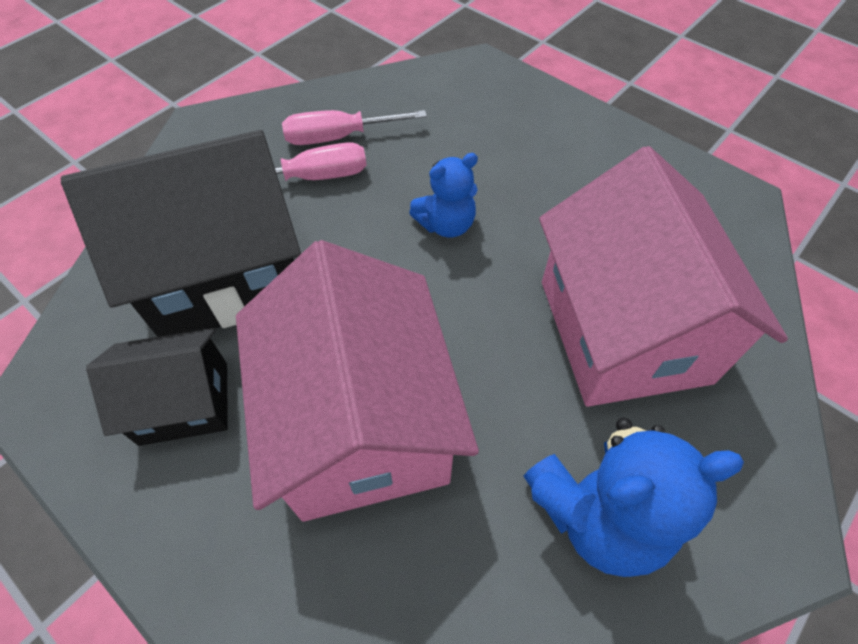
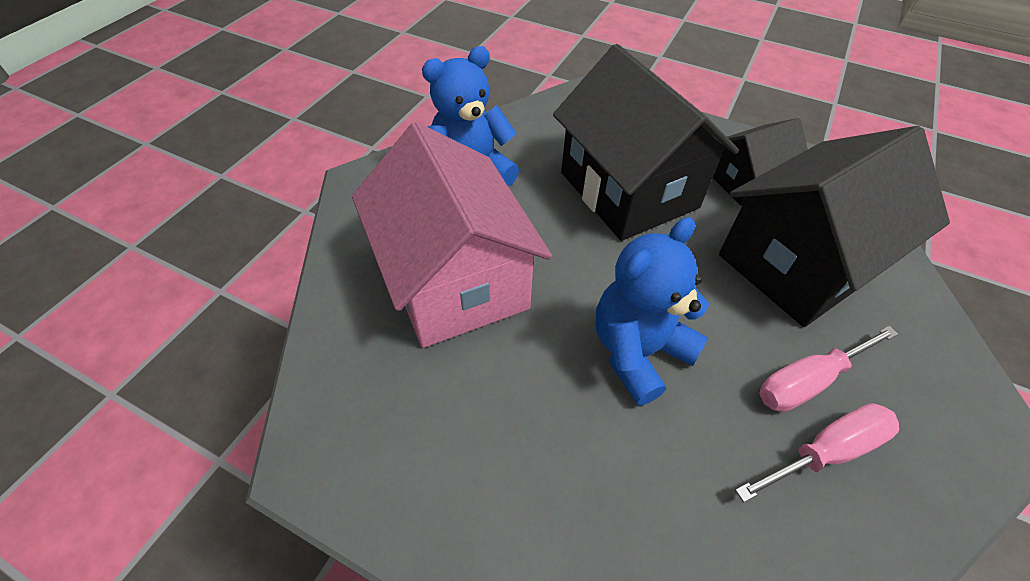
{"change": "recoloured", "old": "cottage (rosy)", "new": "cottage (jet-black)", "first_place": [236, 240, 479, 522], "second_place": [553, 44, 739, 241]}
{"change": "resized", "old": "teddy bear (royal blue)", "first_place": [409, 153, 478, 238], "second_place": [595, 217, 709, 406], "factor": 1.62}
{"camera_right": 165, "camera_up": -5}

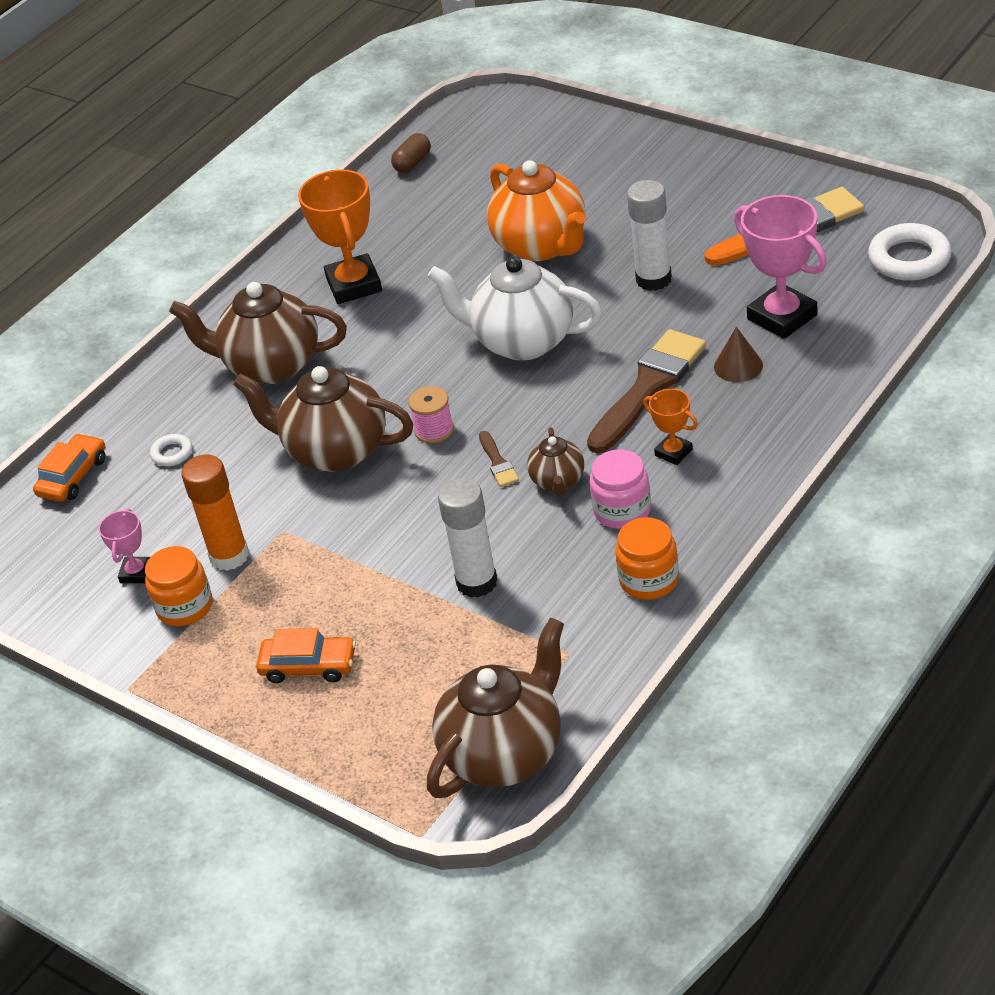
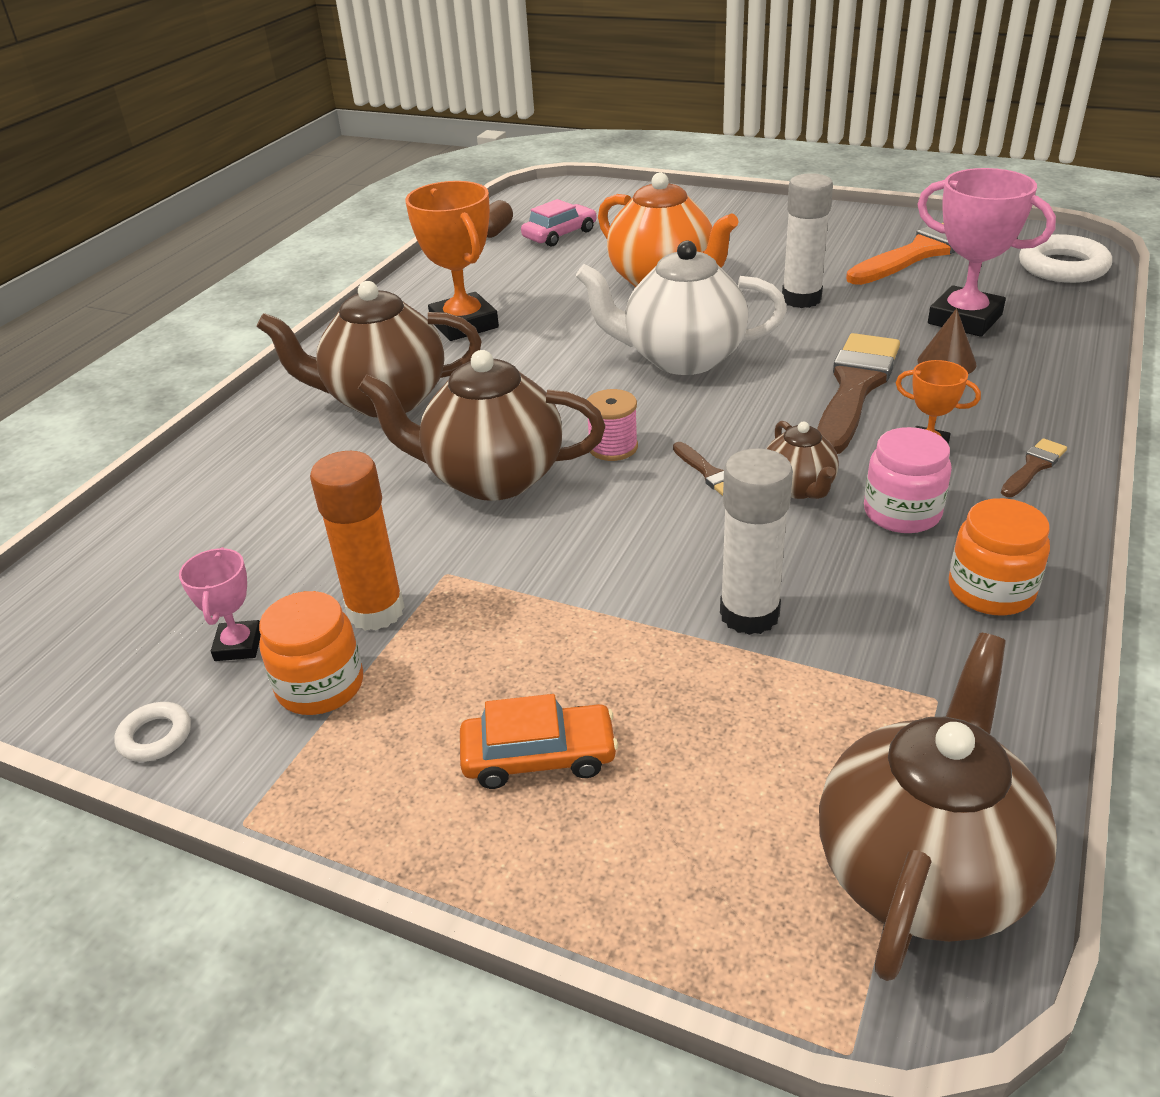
{"change": "moved", "old": "torus (snow-white)", "first_place": [150, 434, 192, 466], "second_place": [114, 702, 191, 762]}
{"change": "added", "new": "car (rosy)", "second_place": [521, 199, 597, 247]}
{"change": "added", "new": "paintbrush (brown)", "second_place": [1001, 438, 1067, 497]}
{"change": "removed", "old": "car (orange)", "first_place": [33, 433, 105, 502]}
{"camera_right": -15, "camera_up": -5}

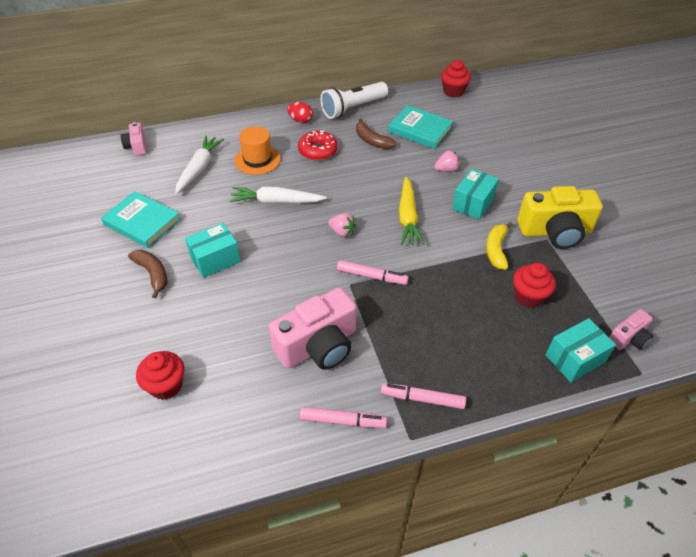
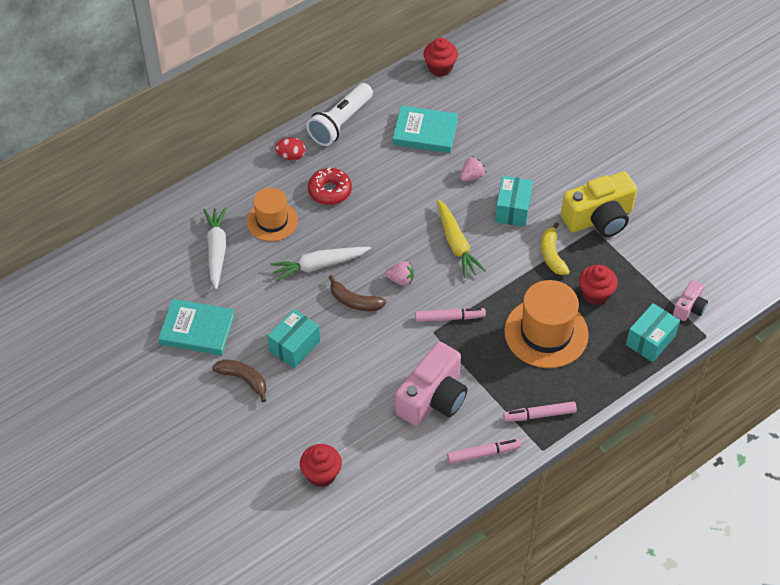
{"change": "moved", "old": "toy banana (brown)", "first_place": [356, 118, 396, 149], "second_place": [329, 275, 386, 311]}
{"change": "added", "new": "top hat (orange)", "second_place": [504, 280, 589, 368]}
{"change": "removed", "old": "photo camera (rosy)", "first_place": [120, 122, 147, 156]}
{"camera_right": -20, "camera_up": 5}

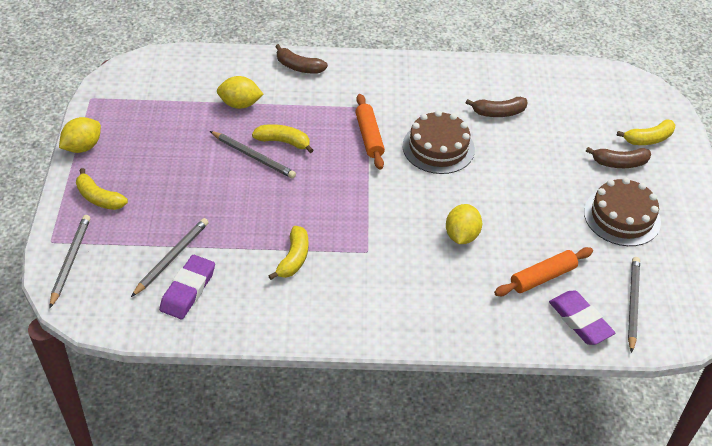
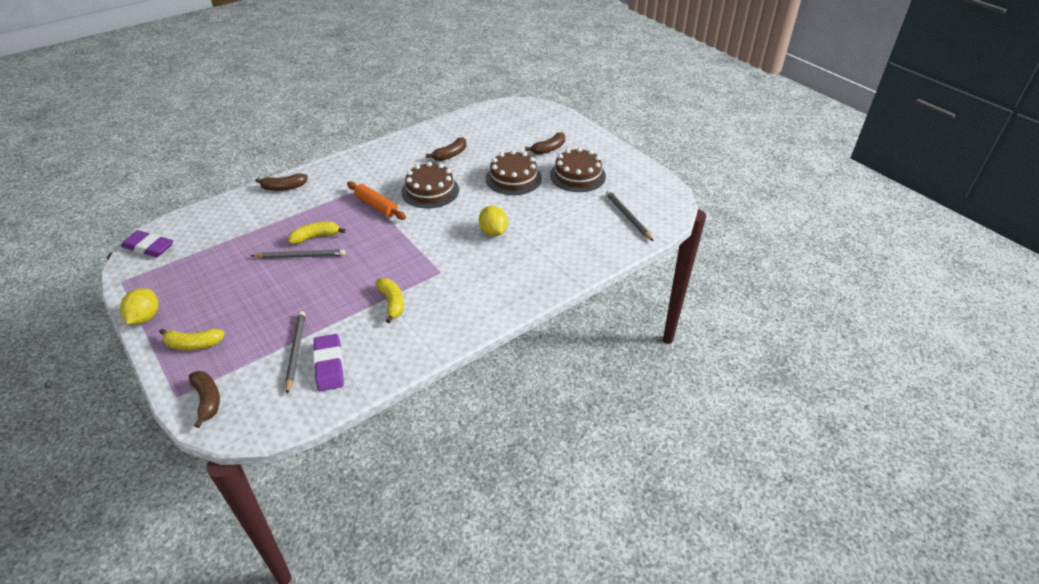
{"change": "moved", "old": "pencil eraser (royal purple)", "first_place": [549, 290, 615, 345], "second_place": [121, 230, 173, 257]}
{"change": "replaced", "old": "wooden pencil (gray)", "new": "toy banana (brown)", "first_place": [50, 215, 90, 308], "second_place": [189, 371, 220, 428]}
{"change": "added", "new": "layer cake (brown)", "second_place": [486, 150, 542, 195]}
{"change": "removed", "old": "lemon (bright yellow)", "first_place": [217, 76, 263, 109]}
{"change": "removed", "old": "dough roller (orange)", "first_place": [494, 247, 593, 296]}
{"change": "removed", "old": "toy banana (bright yellow)", "first_place": [616, 119, 675, 145]}
{"camera_right": -35, "camera_up": -5}

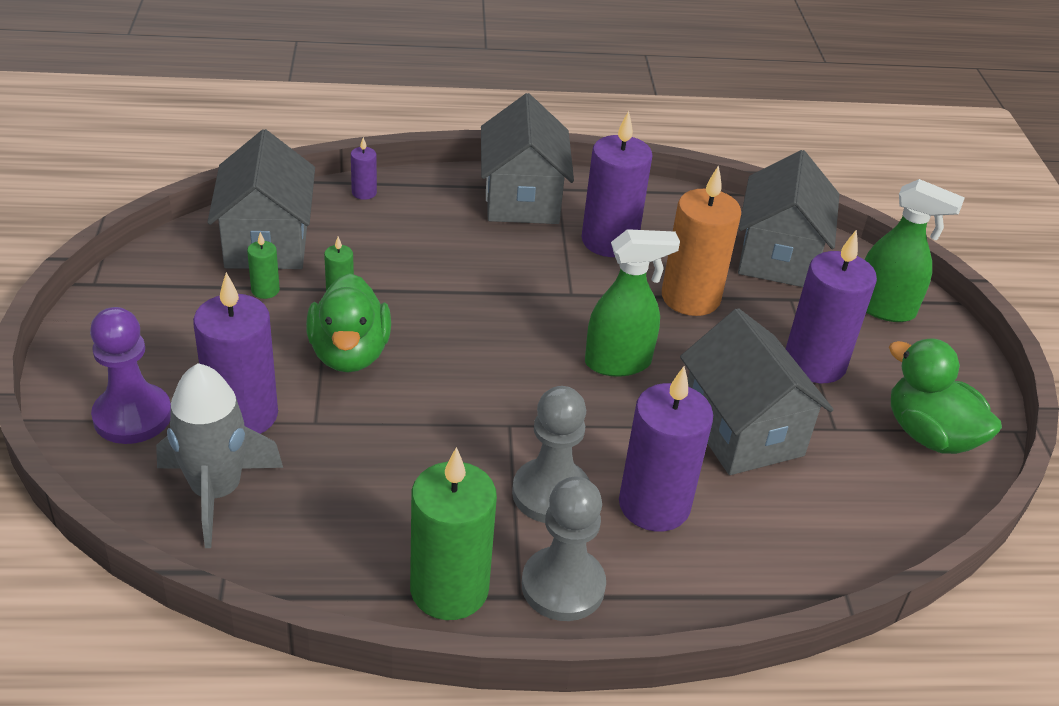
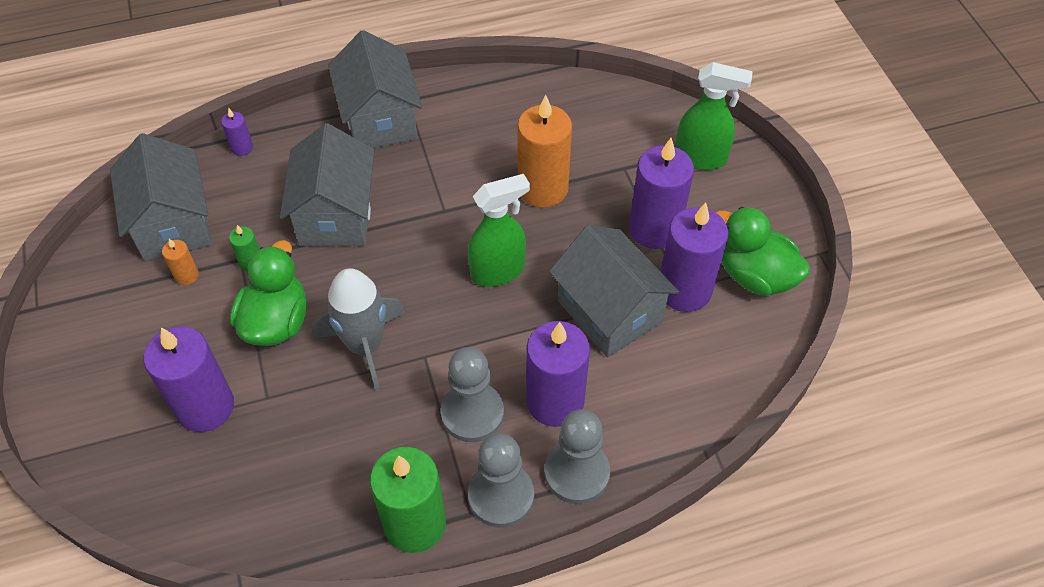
{"change": "recoloured", "old": "pillar candle (leaf-green)", "new": "pillar candle (orange)", "first_place": [247, 232, 280, 299], "second_place": [162, 239, 199, 285]}
{"change": "turned", "old": "rubber duck (leaf-green)", "first_place": [306, 273, 391, 372], "second_place": [230, 240, 307, 346], "degrees": -150}
{"change": "moved", "old": "cottage (gray)", "first_place": [738, 150, 840, 287], "second_place": [280, 123, 374, 246]}
{"change": "moved", "old": "toy rocket (gray)", "first_place": [156, 363, 283, 548], "second_place": [312, 268, 405, 392]}
{"change": "added", "new": "chess pawn (gray)", "second_place": [544, 409, 610, 504]}
{"change": "moved", "old": "pillar candle (royal purple)", "first_place": [582, 111, 653, 257], "second_place": [661, 202, 728, 312]}
{"change": "removed", "old": "chess pawn (royal purple)", "first_place": [90, 307, 171, 444]}
{"camera_right": -10, "camera_up": 15}

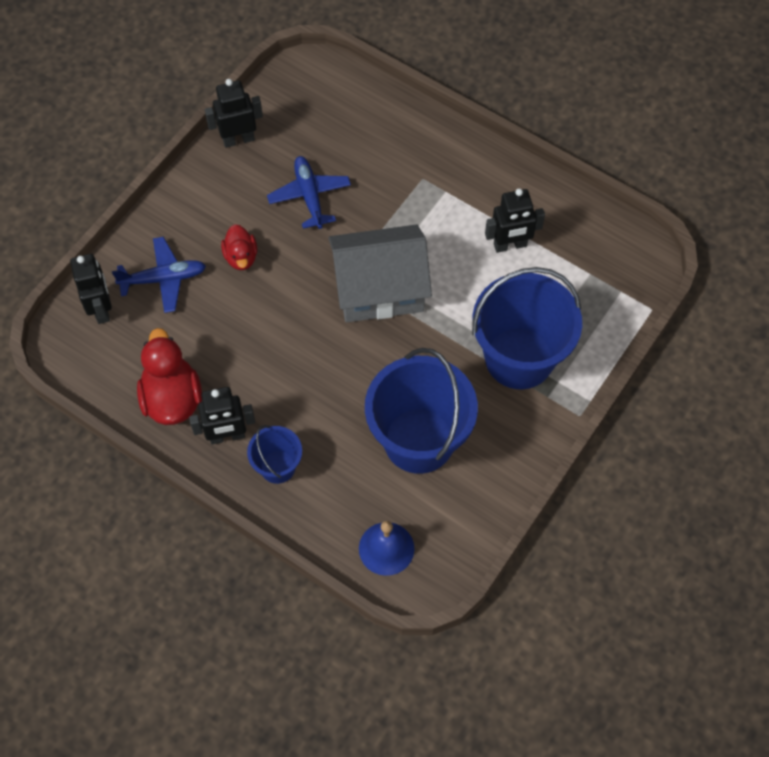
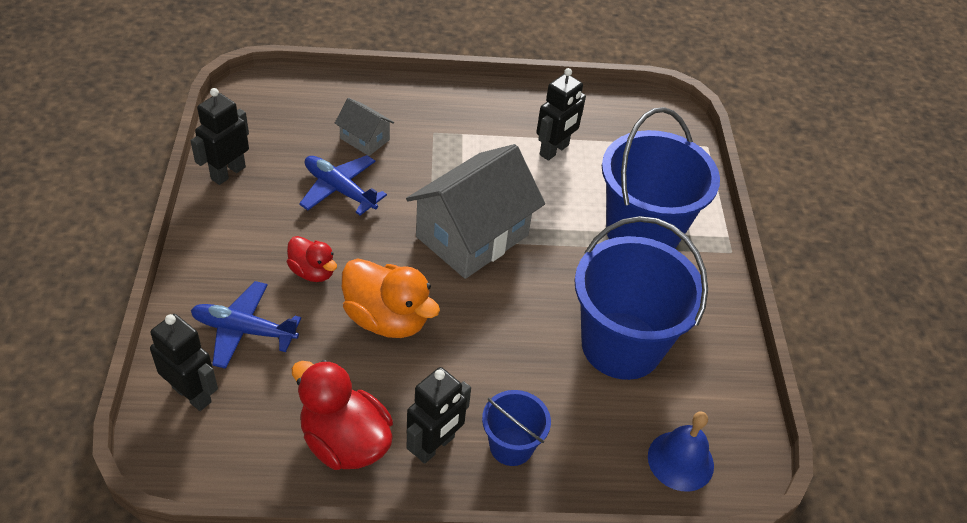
{"change": "turned", "old": "plane (royal blue)", "first_place": [112, 237, 206, 313], "second_place": [191, 281, 301, 369], "degrees": -120}
{"change": "added", "new": "cottage (gray)", "second_place": [335, 98, 394, 156]}
{"change": "added", "new": "rubber duck (orange)", "second_place": [342, 258, 440, 338]}
{"camera_right": -40, "camera_up": -15}

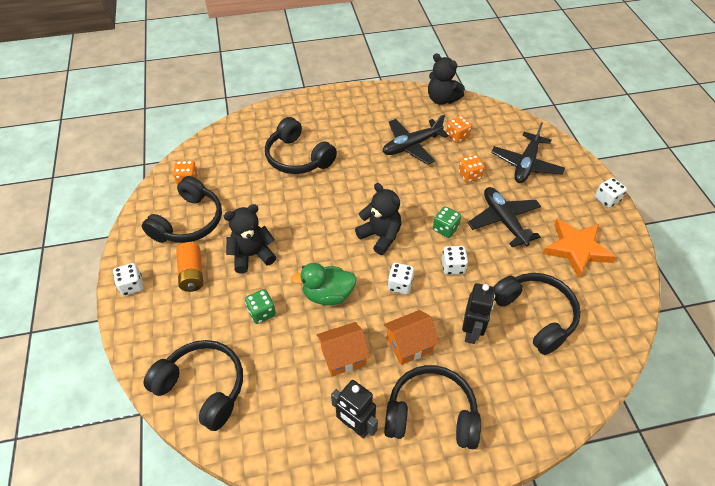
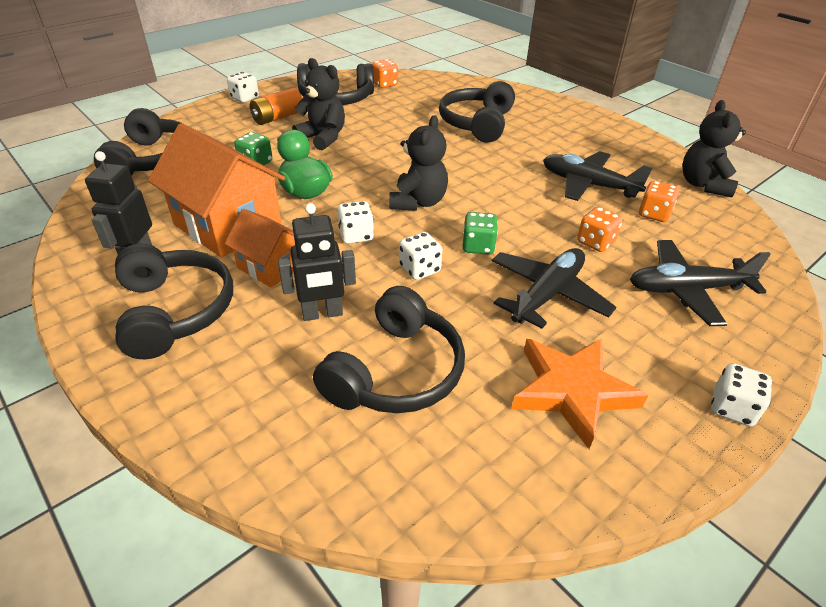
{"change": "resized", "old": "cottage (orange)", "first_place": [317, 322, 370, 377], "second_place": [148, 123, 285, 257], "factor": 1.77}
{"camera_right": 60, "camera_up": -10}

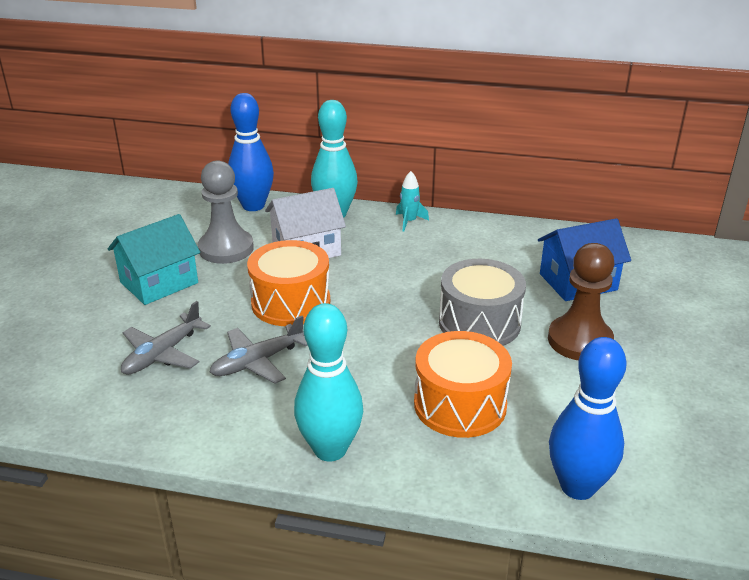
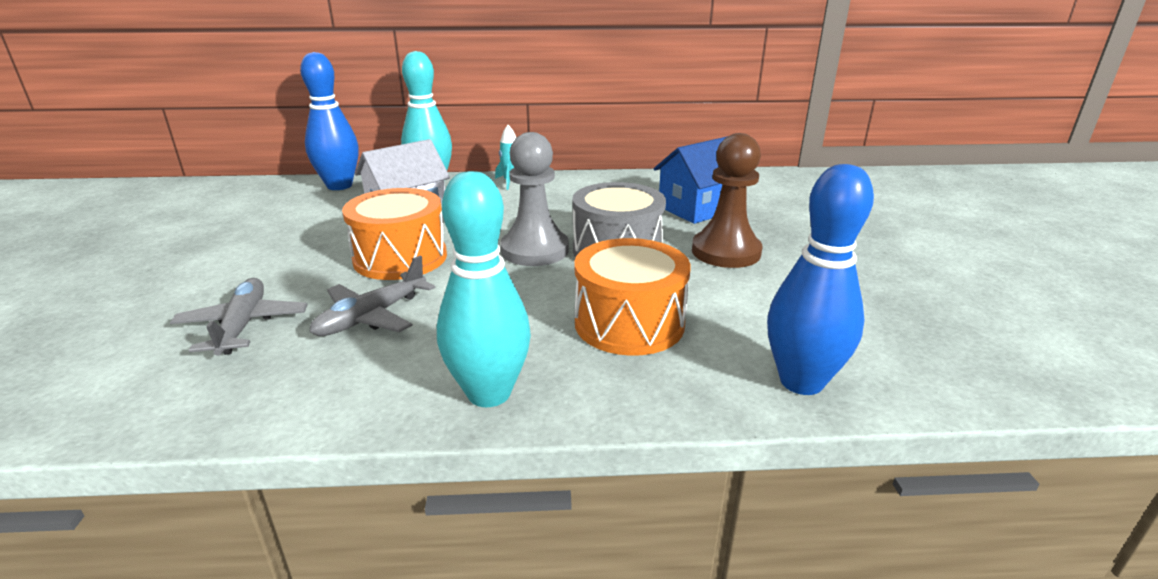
{"change": "turned", "old": "plane (gray)", "first_place": [121, 301, 211, 375], "second_place": [170, 278, 308, 356], "degrees": 150}
{"change": "moved", "old": "chess pawn (gray)", "first_place": [198, 160, 254, 264], "second_place": [500, 132, 569, 266]}
{"change": "removed", "old": "cottage (turquoise)", "first_place": [107, 214, 200, 305]}
{"camera_right": -15, "camera_up": -5}

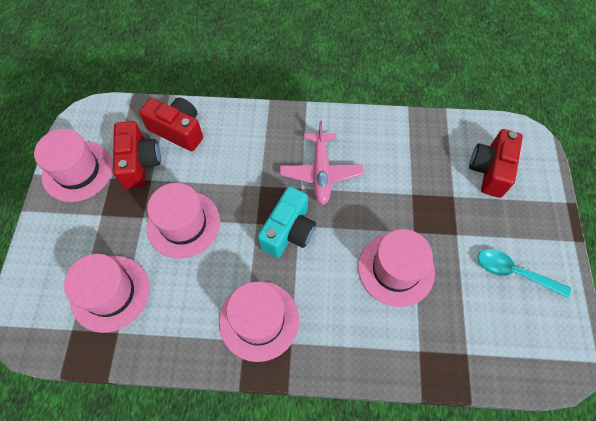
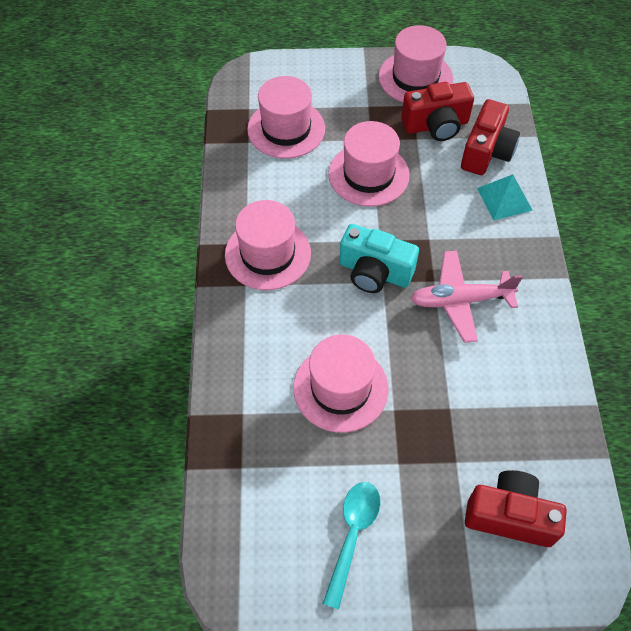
{"change": "added", "new": "pyramid (turquoise)", "second_place": [477, 174, 533, 220]}
{"camera_right": 85, "camera_up": -5}

